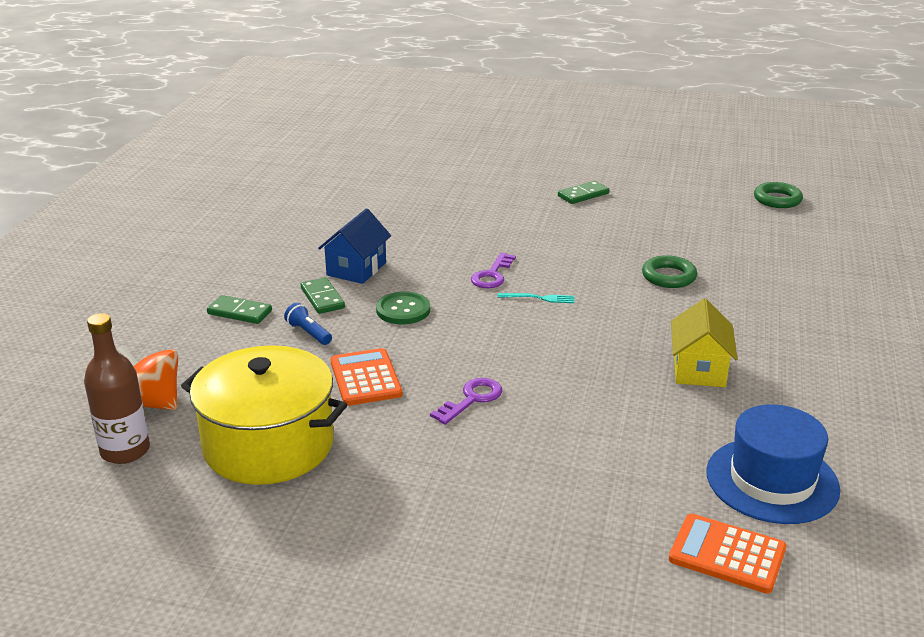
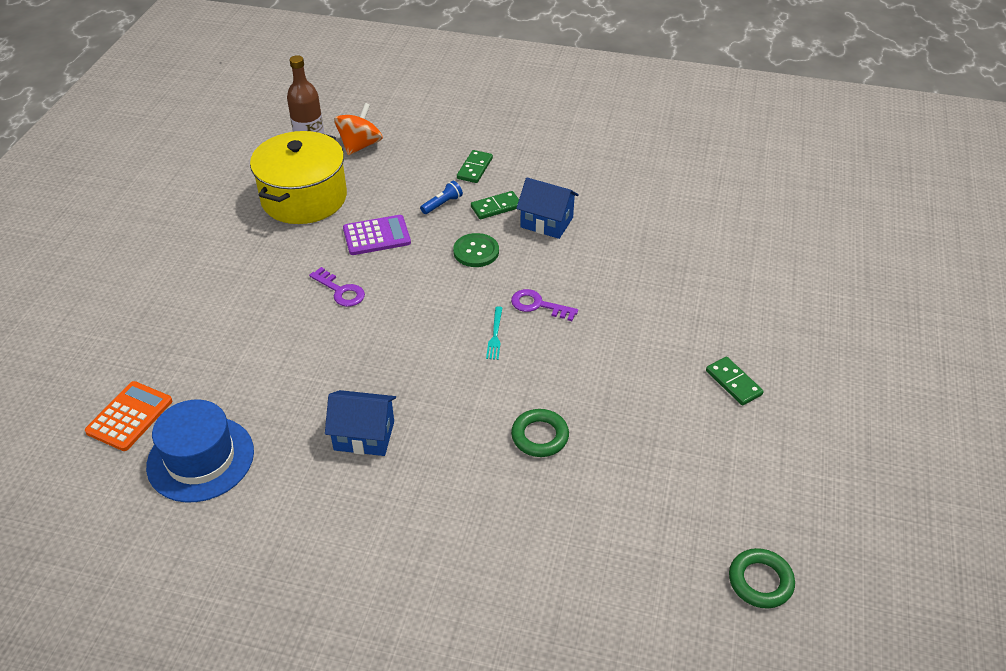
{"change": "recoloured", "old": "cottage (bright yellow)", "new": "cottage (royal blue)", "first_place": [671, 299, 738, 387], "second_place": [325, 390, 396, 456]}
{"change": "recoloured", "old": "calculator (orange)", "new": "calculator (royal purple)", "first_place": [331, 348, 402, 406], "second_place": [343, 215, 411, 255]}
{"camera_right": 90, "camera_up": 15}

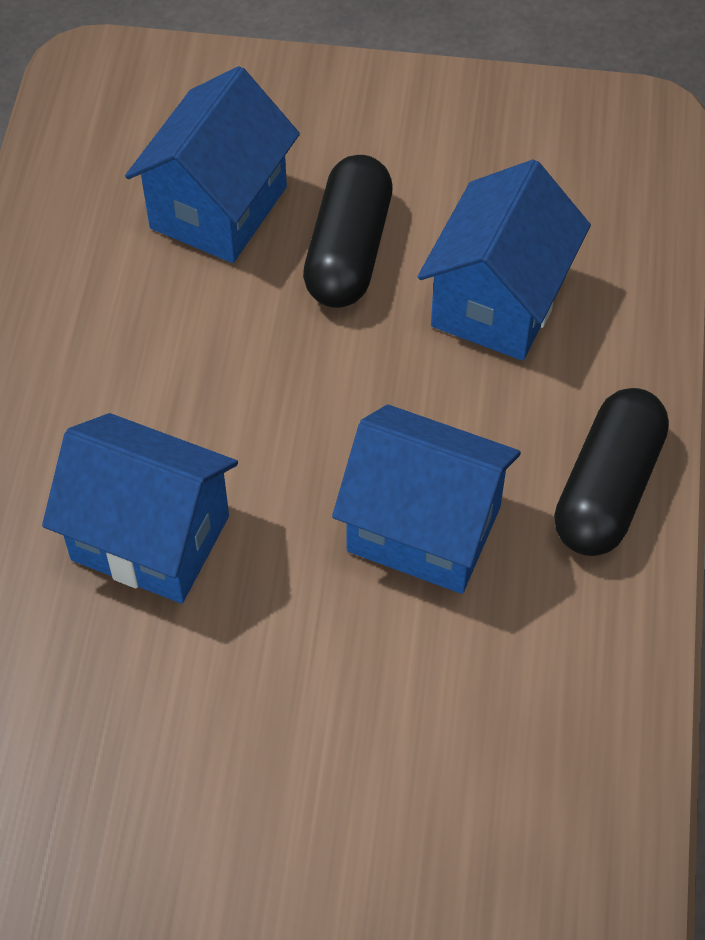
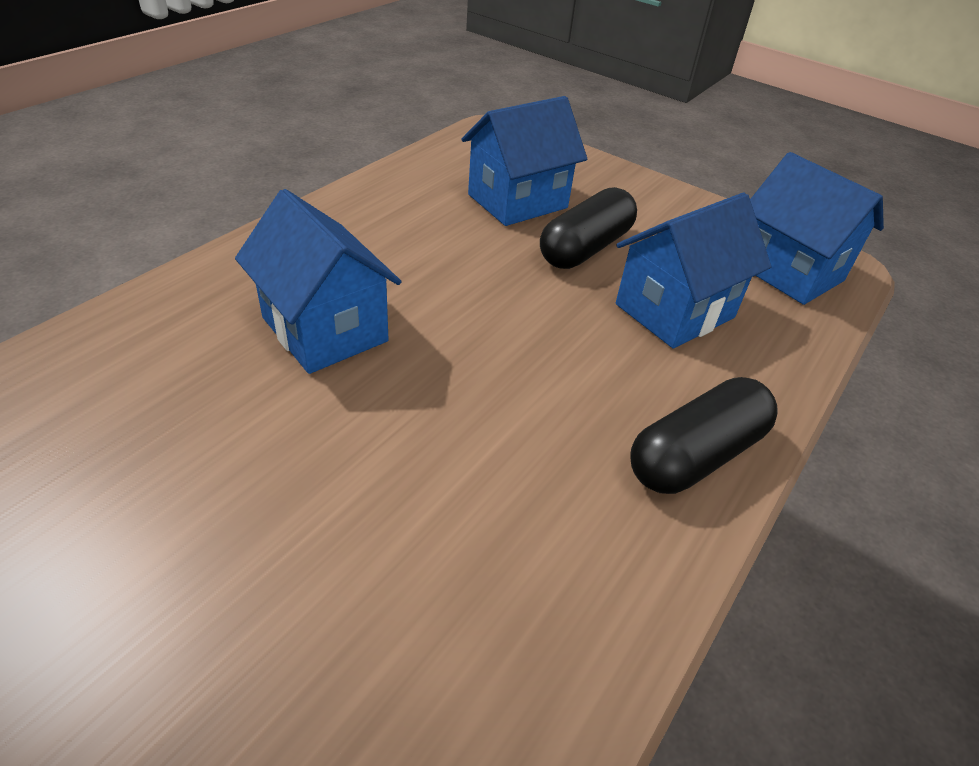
{"change": "moved", "old": "cottage (royal blue)", "first_place": [332, 404, 521, 594], "second_place": [750, 152, 884, 305]}
{"camera_right": 25, "camera_up": -15}

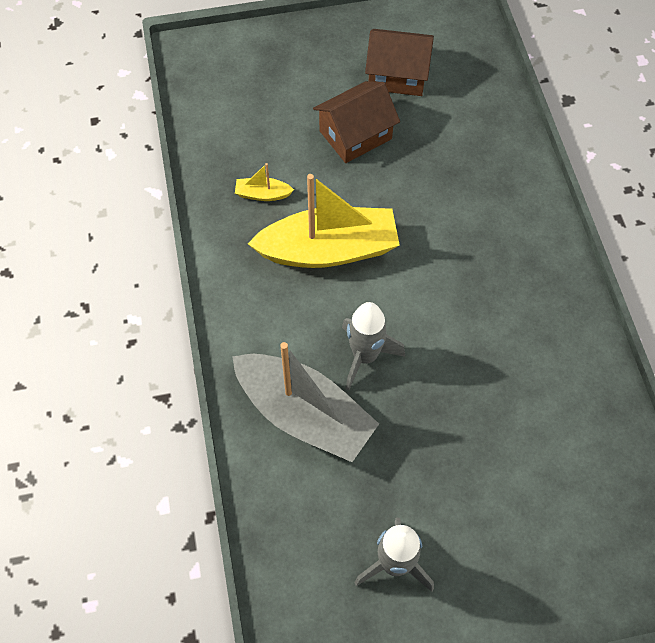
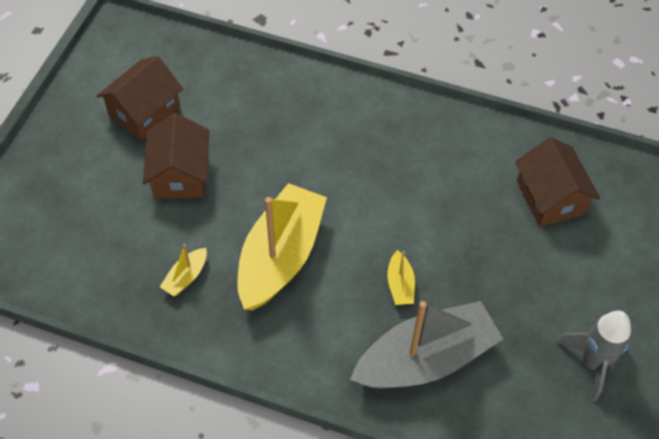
{"change": "replaced", "old": "toy rocket (gray)", "new": "sailboat (bright yellow)", "first_place": [342, 302, 405, 390], "second_place": [387, 250, 415, 305]}
{"change": "added", "new": "cottage (brown)", "second_place": [515, 137, 600, 227]}
{"camera_right": -60, "camera_up": -5}

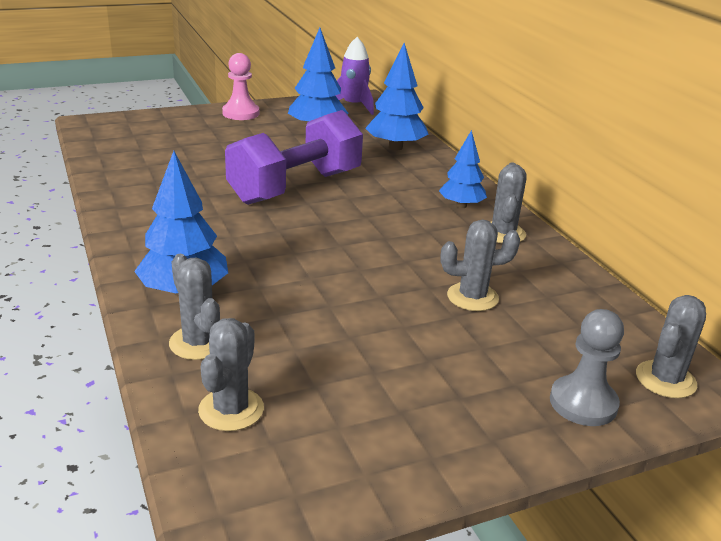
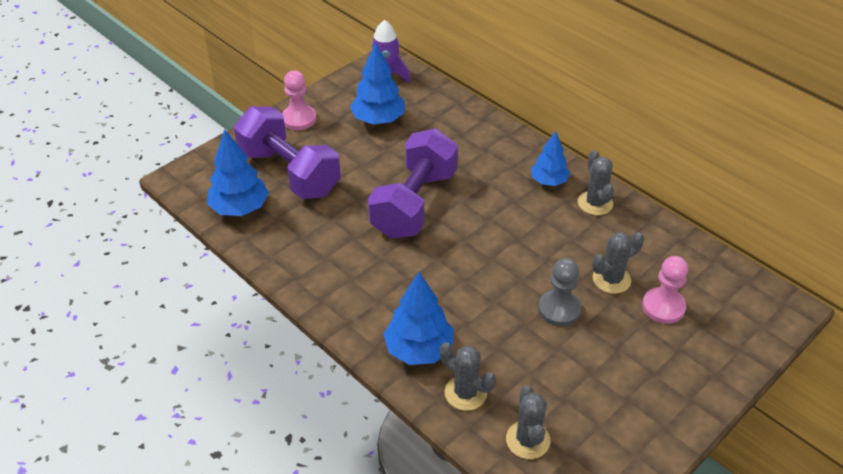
{"change": "moved", "old": "toy tree (royal blue)", "first_place": [365, 43, 428, 150], "second_place": [207, 129, 269, 216]}
{"change": "added", "new": "hand weight (royal purple)", "second_place": [234, 106, 341, 199]}
{"change": "moved", "old": "chess pawn (gray)", "first_place": [550, 309, 624, 426], "second_place": [538, 258, 581, 326]}
{"change": "added", "new": "chess pawn (rosy)", "second_place": [642, 256, 688, 324]}
{"change": "removed", "old": "cactus (gray)", "first_place": [636, 295, 706, 398]}
{"camera_right": -20, "camera_up": 15}

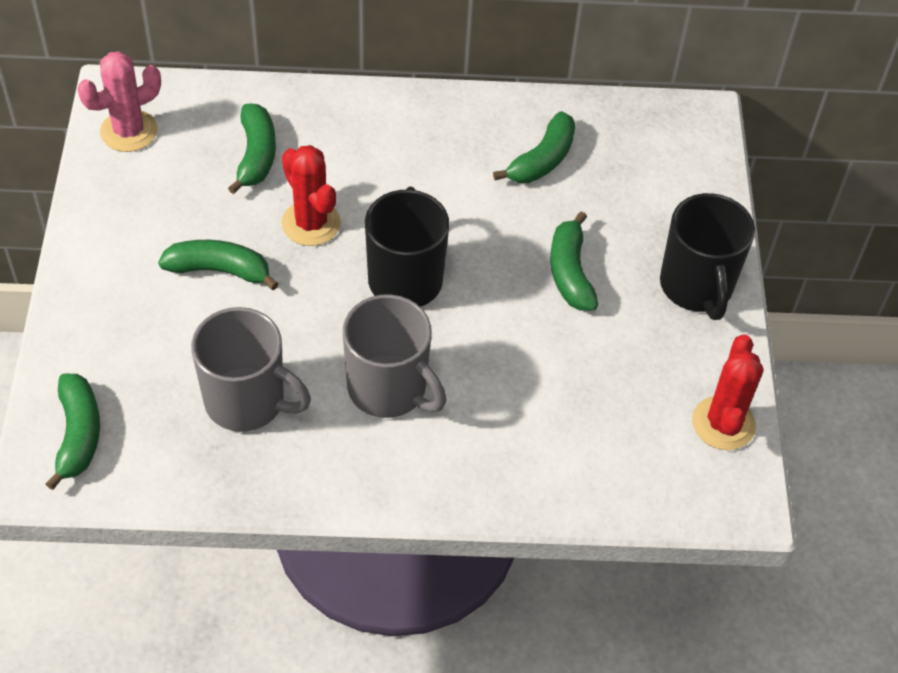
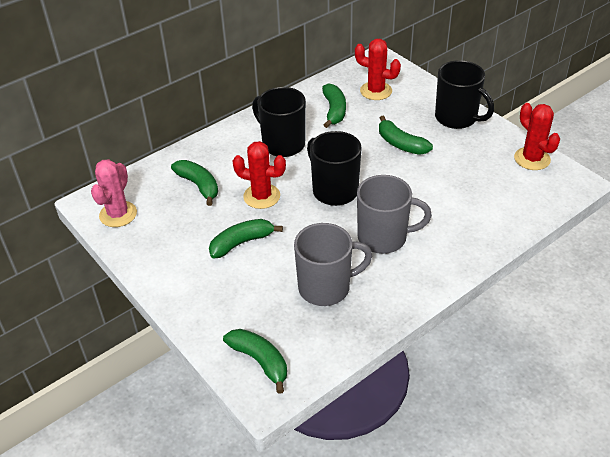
{"change": "added", "new": "coffee mug (jet-black)", "second_place": [252, 87, 306, 157]}
{"change": "added", "new": "cactus (scarlet)", "second_place": [355, 39, 401, 100]}
{"camera_right": -35, "camera_up": -10}

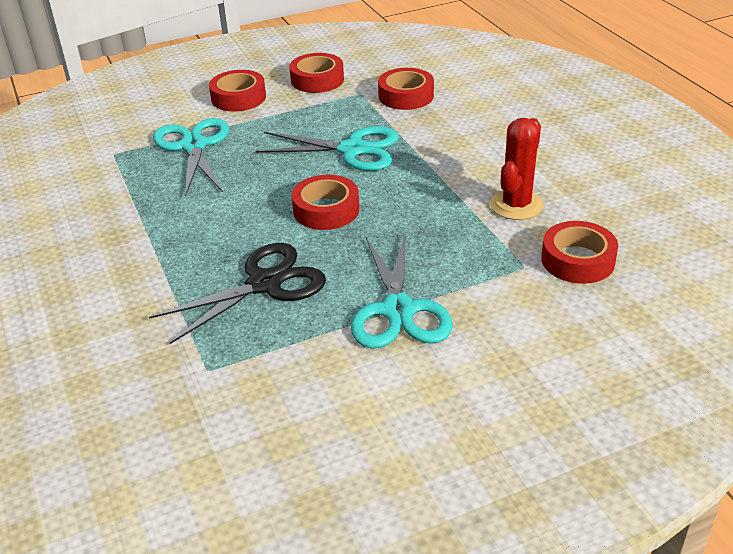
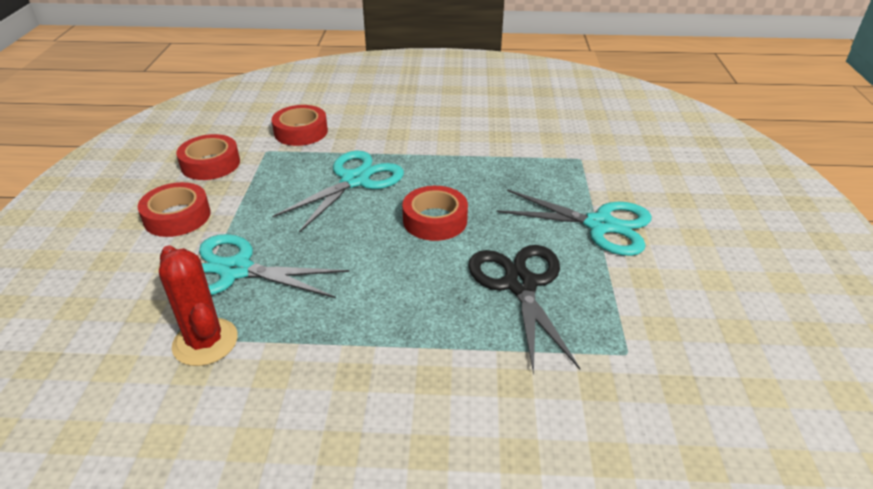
{"change": "moved", "old": "cactus (scarlet)", "first_place": [490, 118, 543, 220], "second_place": [159, 246, 238, 366]}
{"change": "removed", "old": "roll of tape (scarlet)", "first_place": [541, 221, 618, 284]}
{"camera_right": -65, "camera_up": 0}

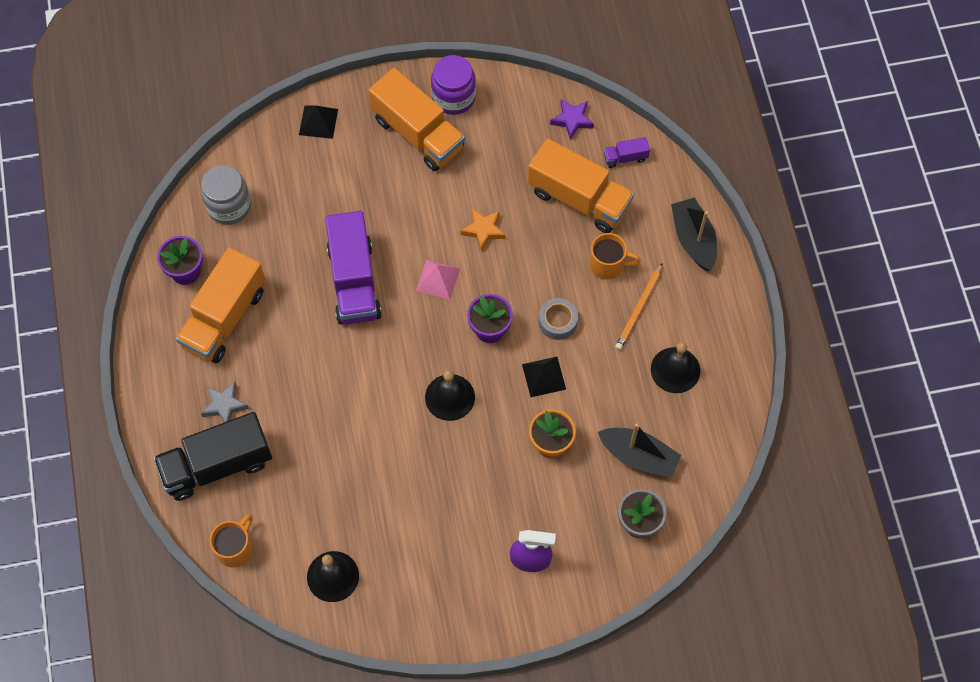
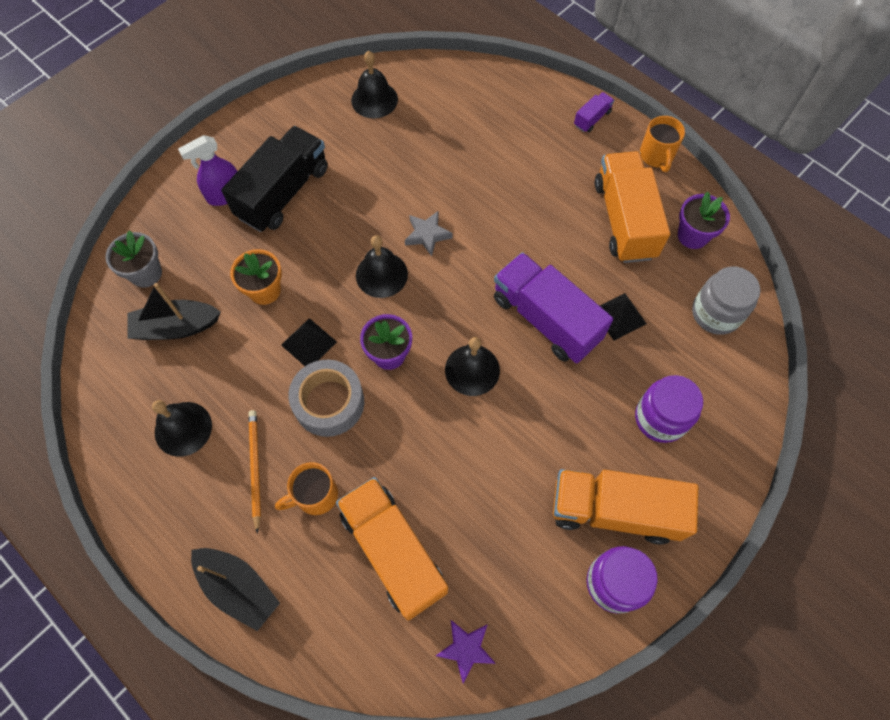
{"change": "moved", "old": "toy truck (jet-black)", "first_place": [153, 412, 272, 501], "second_place": [222, 126, 328, 232]}
{"change": "resized", "old": "roll of tape (gray)", "first_place": [539, 298, 578, 340], "second_place": [288, 360, 364, 437], "factor": 1.59}
{"change": "turned", "old": "toy truck (orange)", "first_place": [528, 138, 634, 233], "second_place": [336, 477, 448, 621], "degrees": 60}
{"change": "moved", "old": "star (gray)", "first_place": [201, 382, 249, 423], "second_place": [405, 211, 452, 256]}
{"change": "replaced", "old": "pyramid (rosy)", "new": "school bell (jet-black)", "first_place": [416, 260, 460, 300], "second_place": [445, 337, 500, 396]}
{"change": "moved", "old": "toy truck (royal purple)", "first_place": [604, 137, 650, 168], "second_place": [574, 92, 614, 132]}
{"change": "moved", "old": "pyramid (jet-black)", "first_place": [299, 105, 338, 139], "second_place": [600, 293, 647, 341]}
{"change": "added", "new": "preserve jar (royal purple)", "second_place": [635, 375, 703, 443]}
{"change": "moved", "old": "coffee mug (orange)", "first_place": [210, 514, 253, 568], "second_place": [640, 116, 685, 172]}
{"change": "removed", "old": "star (orange)", "first_place": [461, 208, 505, 251]}
{"camera_right": 145, "camera_up": 0}

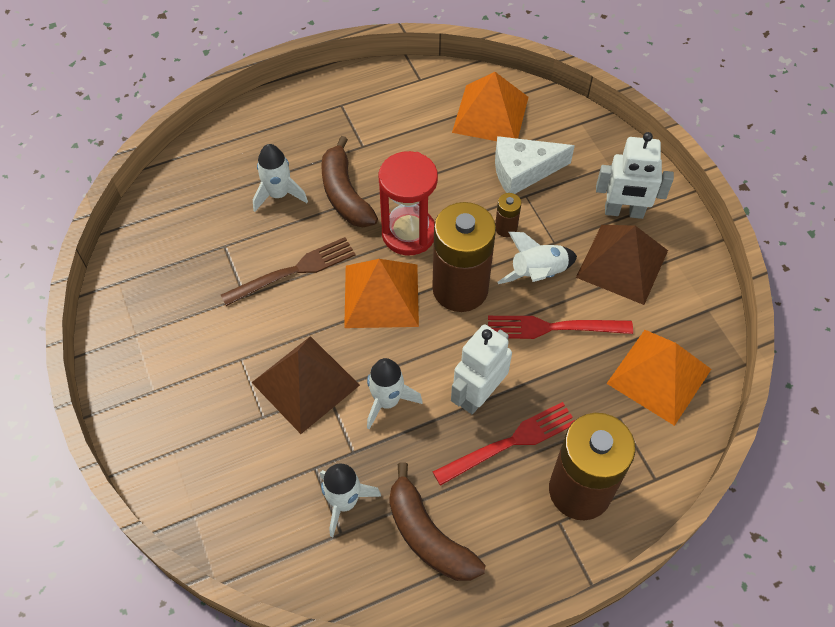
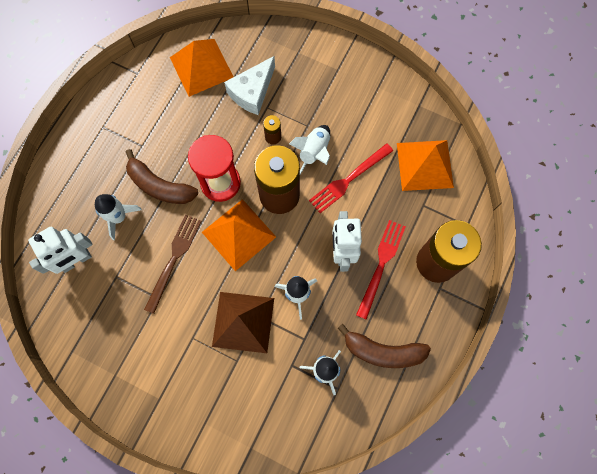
{"change": "moved", "old": "robot (snow-white)", "first_place": [596, 132, 674, 219], "second_place": [28, 227, 93, 274]}
{"change": "removed", "old": "pyramid (brown)", "first_place": [576, 225, 668, 305]}
{"camera_right": -40, "camera_up": 15}

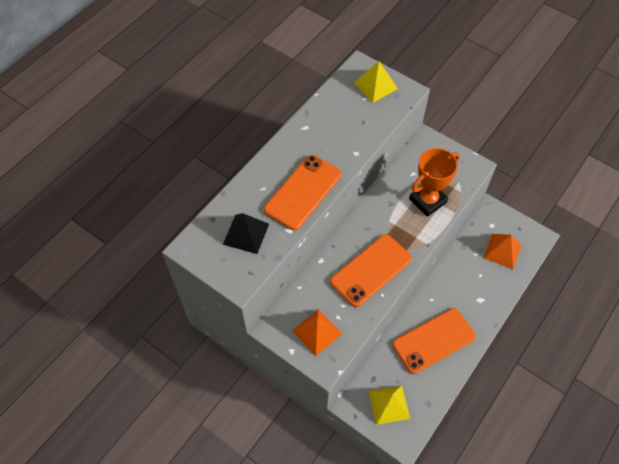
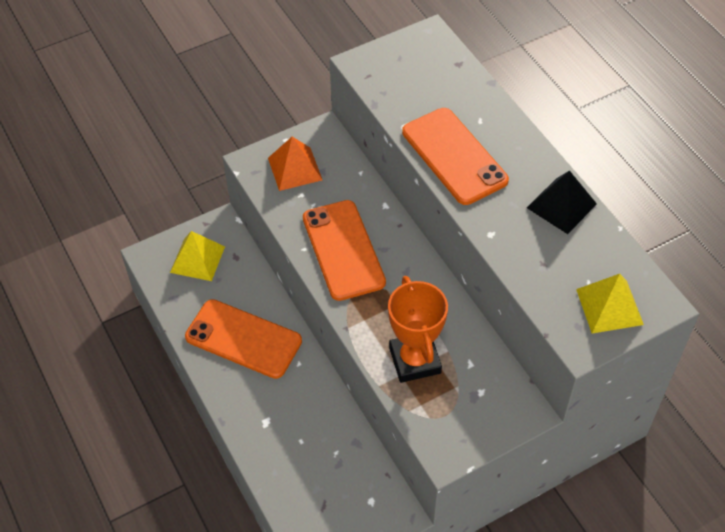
{"change": "turned", "old": "phone (orange)", "first_place": [392, 308, 476, 374], "second_place": [185, 299, 302, 379], "degrees": -60}
{"change": "moved", "old": "pyramid (jet-black)", "first_place": [223, 213, 269, 254], "second_place": [527, 170, 597, 234]}
{"change": "removed", "old": "pyramid (orange)", "first_place": [483, 234, 521, 269]}
{"camera_right": 115, "camera_up": -5}

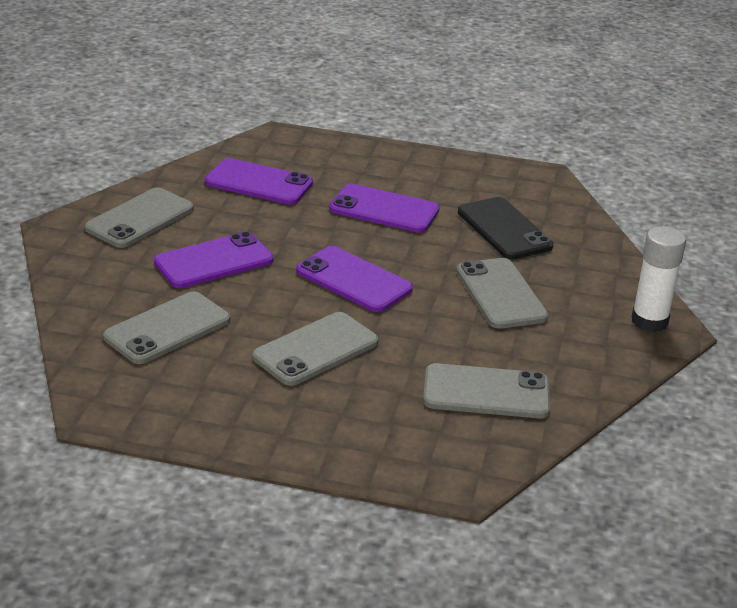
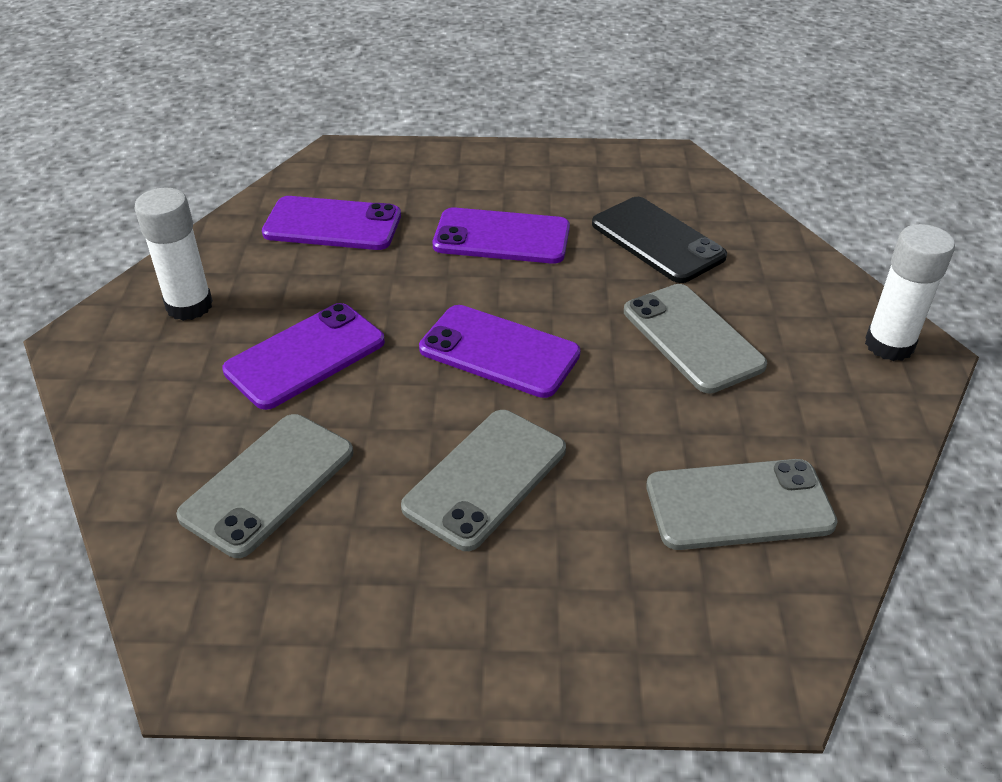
{"change": "replaced", "old": "phone (gray)", "new": "stick of glue (snow-white)", "first_place": [85, 188, 194, 248], "second_place": [134, 188, 213, 321]}
{"camera_right": -10, "camera_up": 10}

